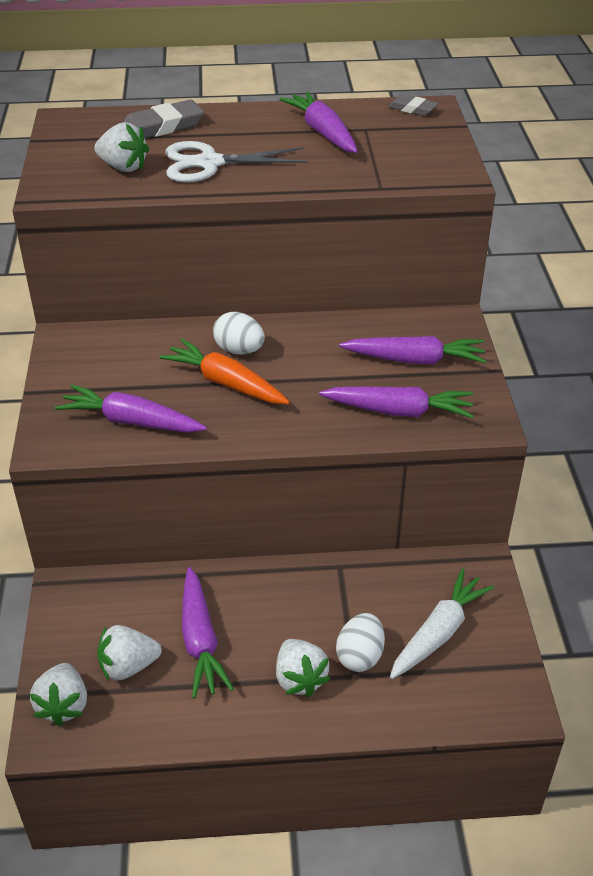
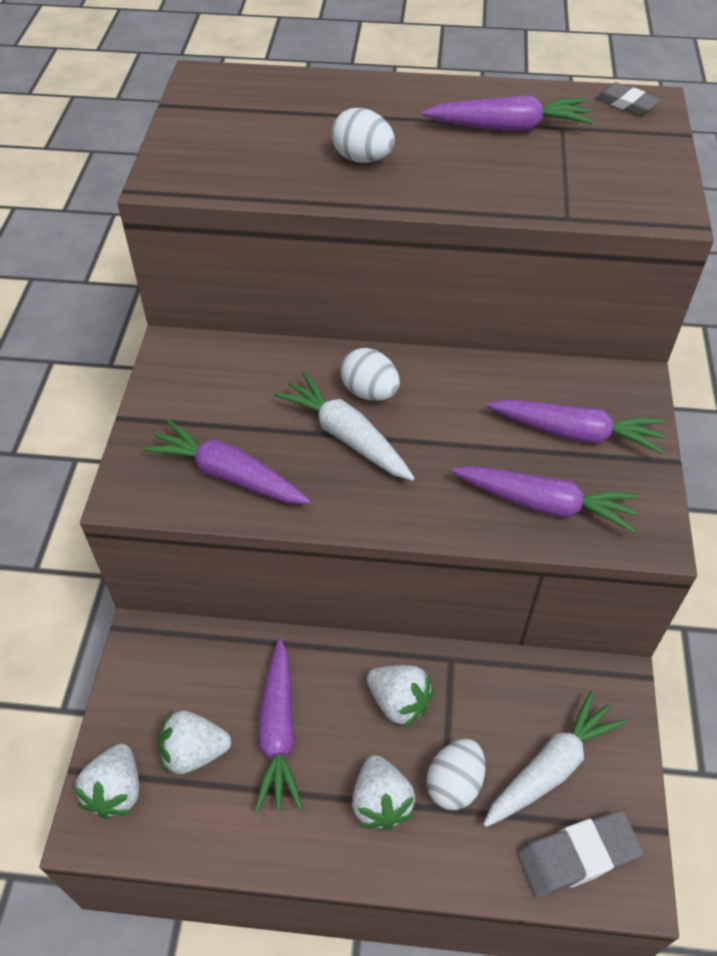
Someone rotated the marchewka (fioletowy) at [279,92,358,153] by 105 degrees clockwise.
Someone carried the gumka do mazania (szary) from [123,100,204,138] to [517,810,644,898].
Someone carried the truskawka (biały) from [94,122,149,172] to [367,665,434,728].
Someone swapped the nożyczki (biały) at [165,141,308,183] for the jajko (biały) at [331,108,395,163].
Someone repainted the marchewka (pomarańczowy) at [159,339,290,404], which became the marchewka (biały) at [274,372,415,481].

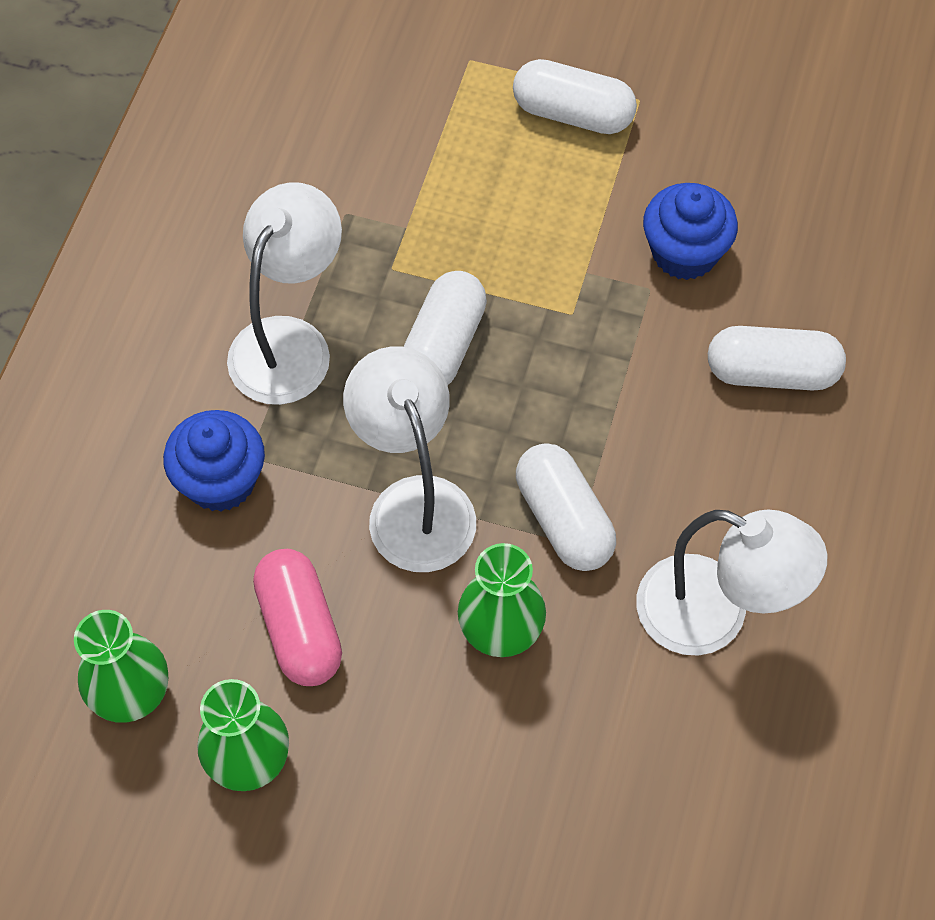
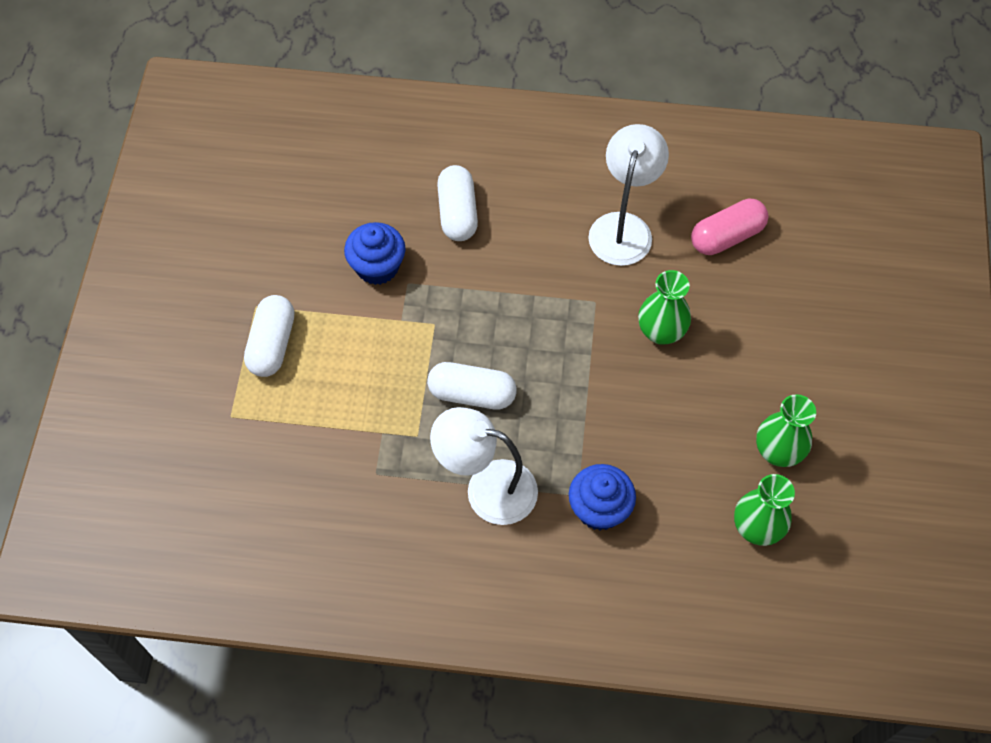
Someone took away the lampka (biały) at [343,346,476,572].
Someone took away the kapsułka (biały) at [516,443,616,571].
Someone carried the kapsułka (różowy) from [253,549,342,686] to [691,199,769,255].

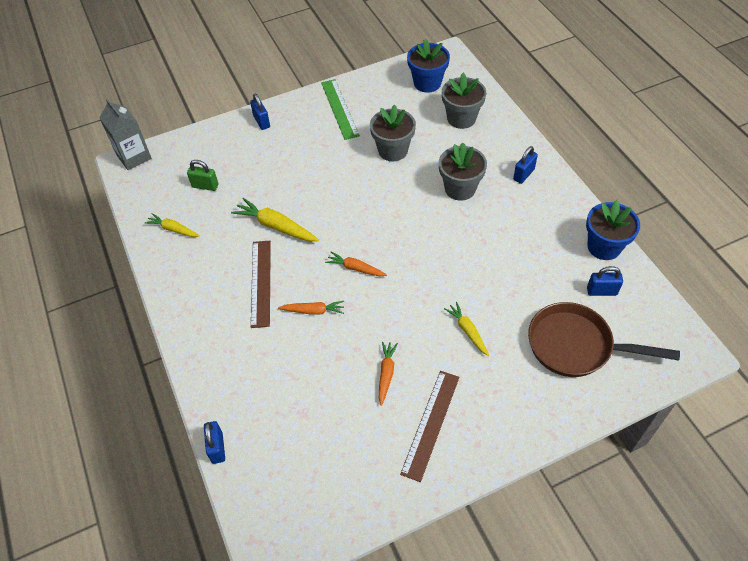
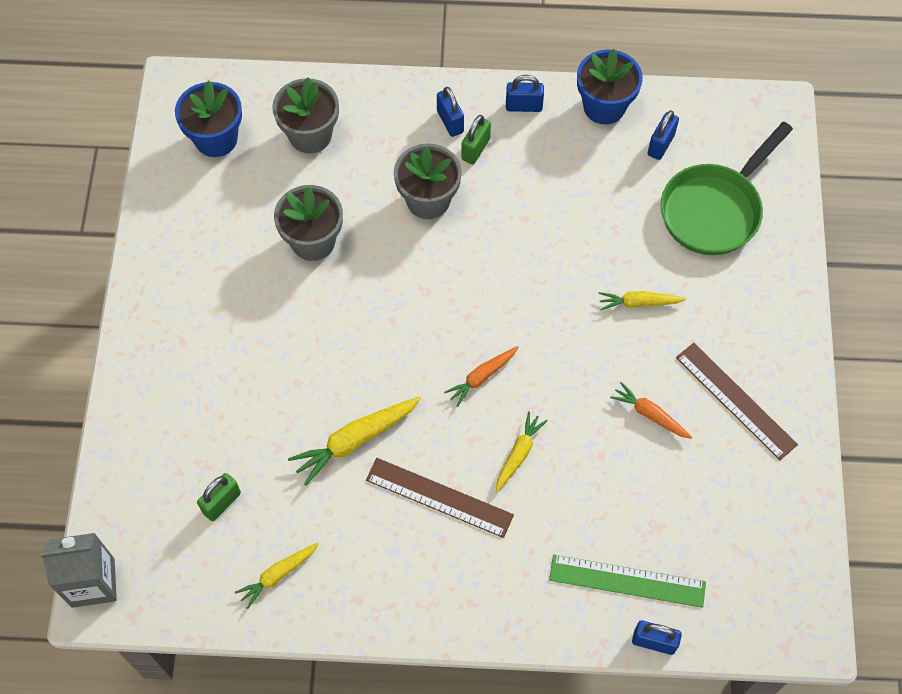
Someone carried the linijka (zielony) from [321,79,360,140] to [549,555,706,608].
Someone carried the kłódka (niebieski) from [250,94,270,130] to [506,75,544,112].
Someone repainted the marchewka (pomarańczowy) at [278,301,344,315], which became the marchewka (żółty) at [496,412,547,492].
Someone repainted the patelnia (brązowy) at [528,302,680,377], which became the patelnia (zielony) at [661,122,793,255].
Someone put down the kłódka (zielony) at [461,115,491,164].

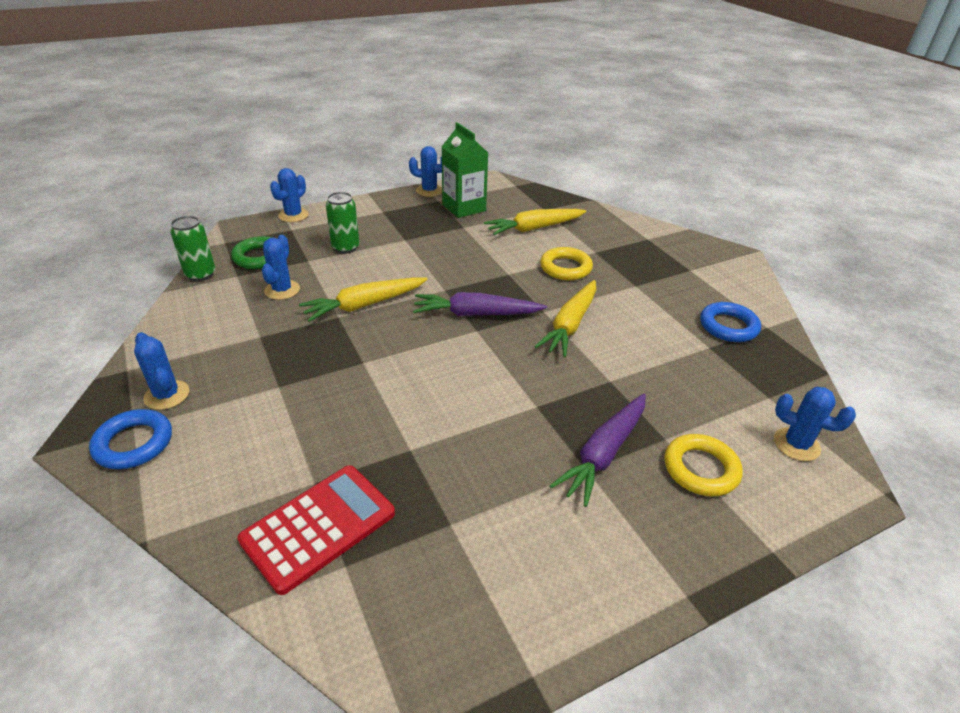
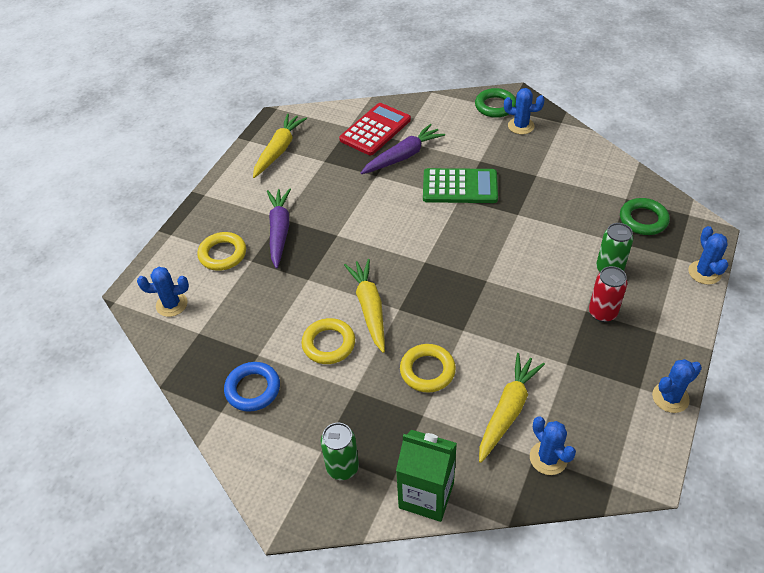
Someone carried the karton mleka (zielony) from [442,122,488,218] to [396,430,457,522].
Someone carried the puszka (zielony) from [170,216,215,281] to [321,423,359,480].
Someone carried the kaktus (niebieski) from [262,235,300,300] to [530,417,576,475].
Someone carried the marchewka (żółty) from [299,277,428,322] to [253,114,307,178].
Someone carried the marchewka (fioletowy) from [413,292,547,316] to [361,124,445,174].
Someone repainted the pierścień (niebieski) at [89,409,172,469], which became the pierścień (zielony) at [475,88,516,118].
Someone rotated the kalkulator (czerwony) at [237,465,395,595] by 150 degrees counterclockwise.
Someone put down the kalkulator (zielony) at [423,168,498,203].
Someone put down the puszka (czerwony) at [589,266,627,322].
Someone put down the pierścień (żółty) at [301,318,355,364].

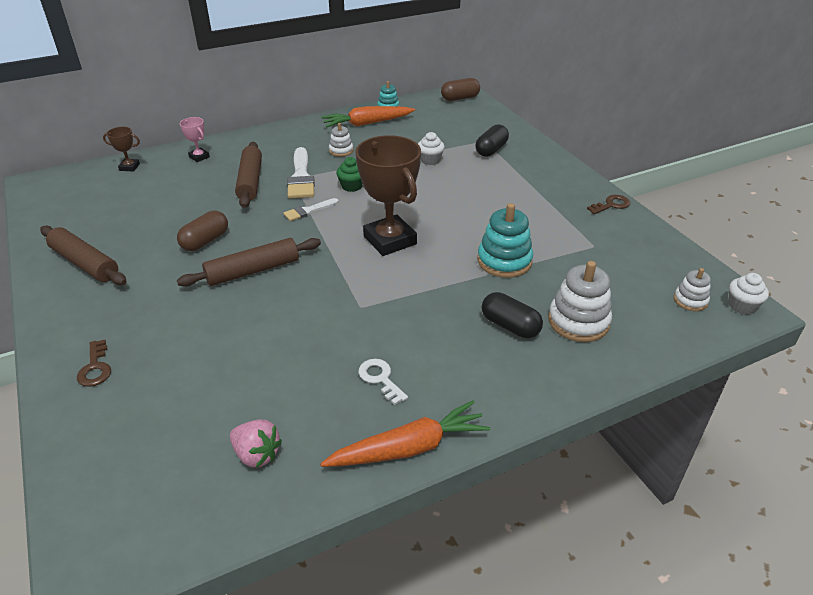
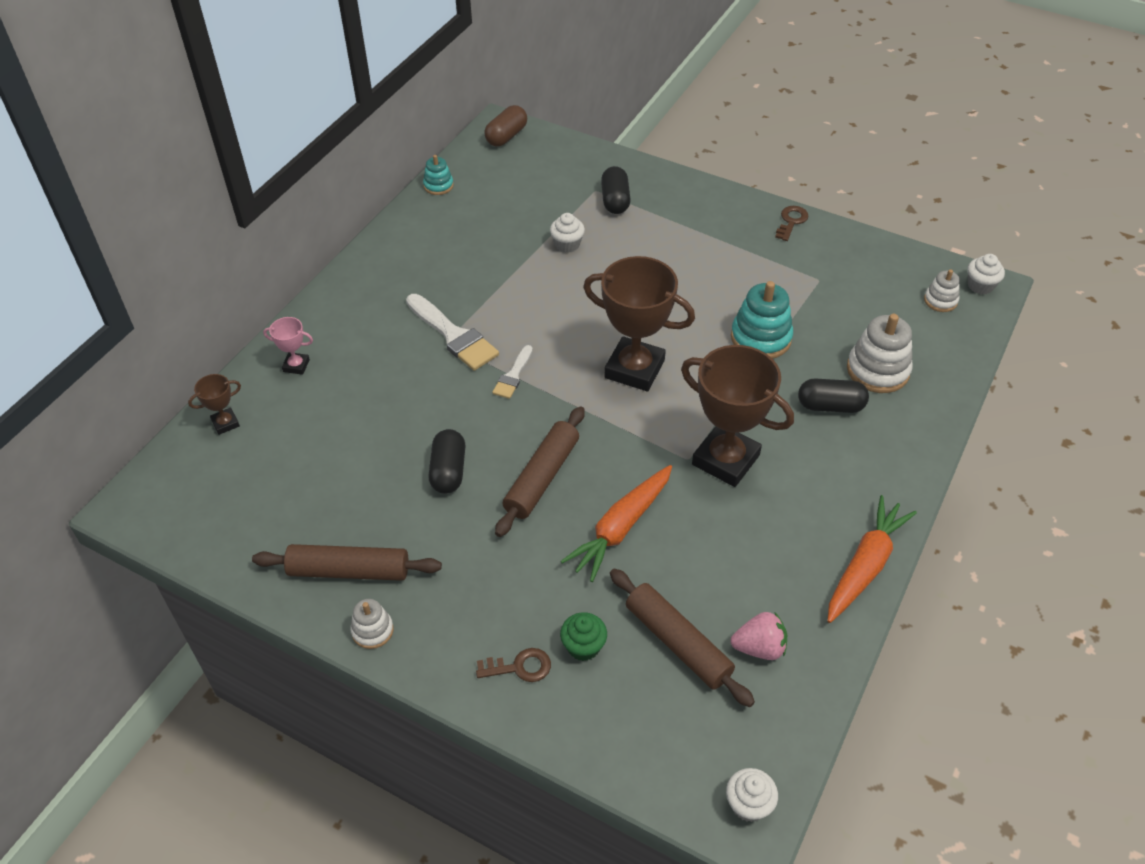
Someone carried the marchewka (pomarańczowy) from [321,106,415,127] to [561,465,672,582].
Someone carried the zabawka nakładanka (biały) from [329,123,353,157] to [350,599,394,649].
Someone carried the wałek do ciasta (brązowy) from [235,142,262,208] to [610,569,755,707].
Someone carried the muffinka (zielony) from [336,157,362,192] to [560,612,607,661].
Someone repainted the kapsułka (brązowy) at [177,211,228,251], which became the kapsułka (czarny) at [428,429,465,494].
Someone rotated the klucz (brązowy) at [77,340,111,387] by 45 degrees counterclockwise.
Someone took away the klucz (biały) at [358,359,408,405].
Someone put down the puchar (brązowy) at [681,345,794,487].
Someone put down the muffinka (biały) at [726,768,778,822].

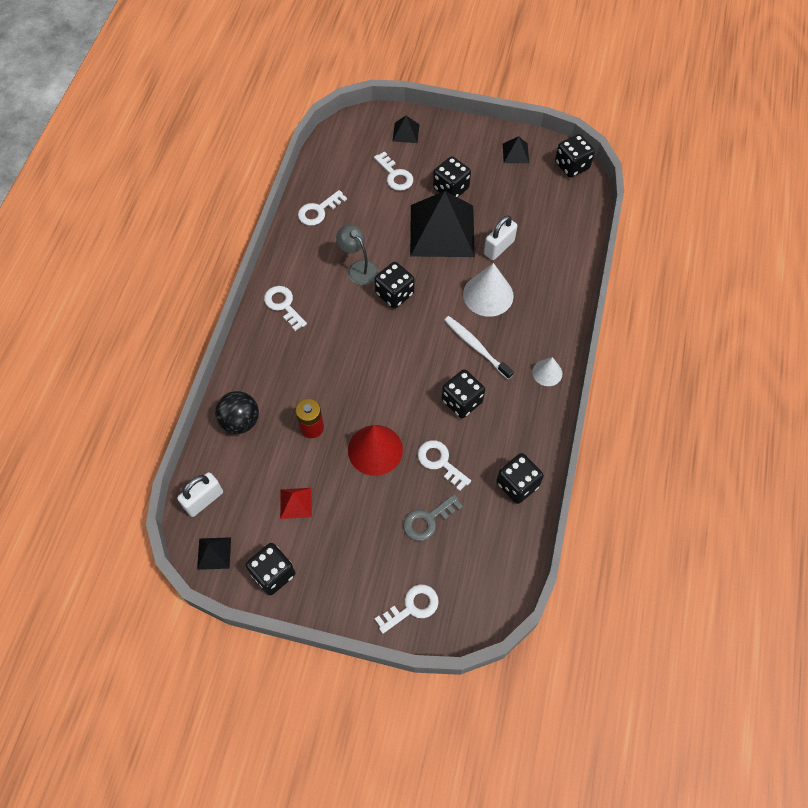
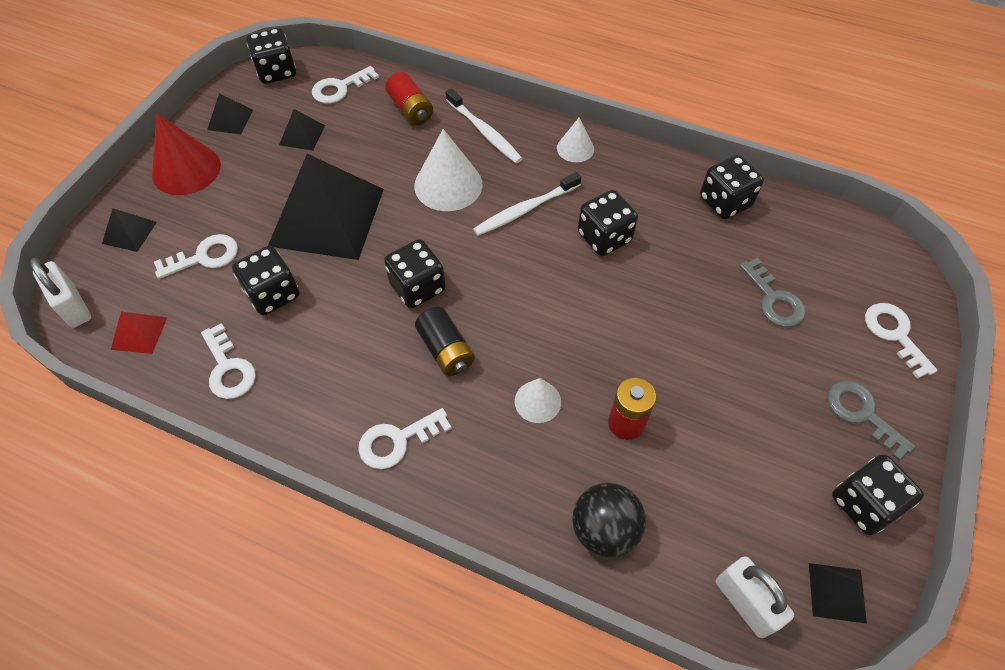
Someone carried the kostka do gry (czarny) from [433,156,471,197] to [232,246,299,315].
Someone carried the kłódka (biały) from [484,215,517,260] to [30,258,91,328].
Someone took away the lampka (szary) at [336,225,378,285].
Someone carried the stożek (czerwony) from [348,425,403,476] to [152,113,221,195].
Someone carried the klucz (biały) from [417,440,471,491] to [312,66,379,104].
Someone carried the piramida (czerwony) from [280,488,312,519] to [111,311,167,354].
Someone put down the bateria (czerwony) at [385,72,433,125].
Someone put down the szczoteczka do zębów (biały) at [445,88,523,163].
Someone put down the piramida (czarny) at [279,109,325,151].
Someone put down the bateria (czarny) at [415,307,475,376].
Someone put down the stożek (biały) at [515,378,561,423].
Someone put down the klucz (szary) at [827,381,915,461].

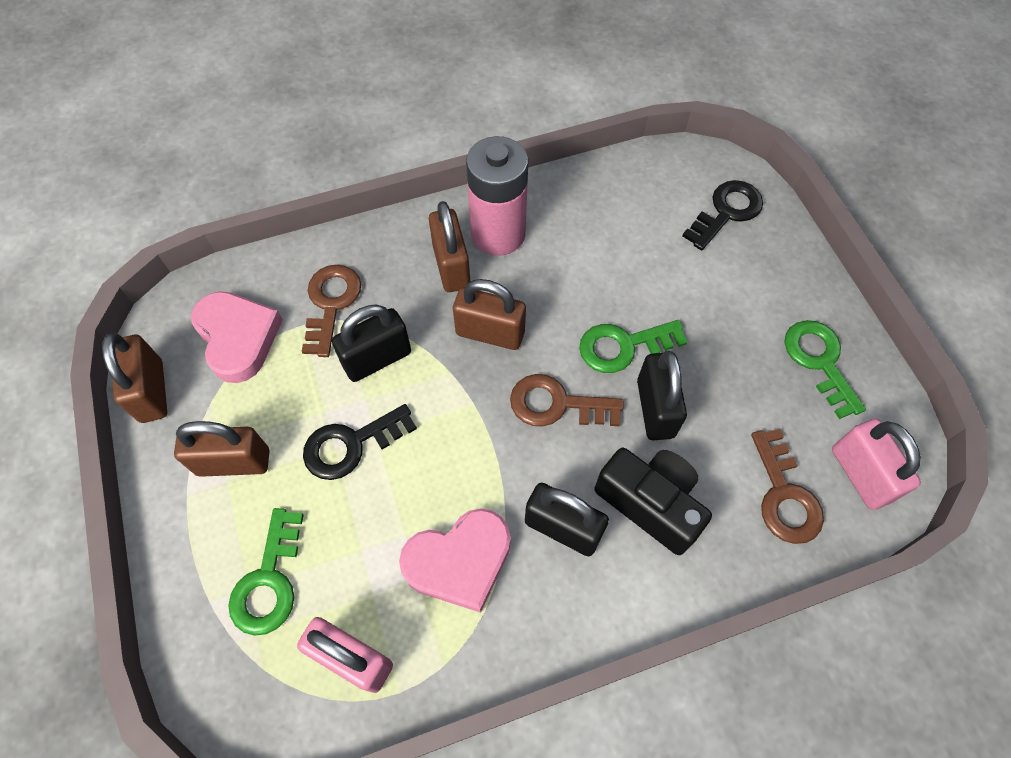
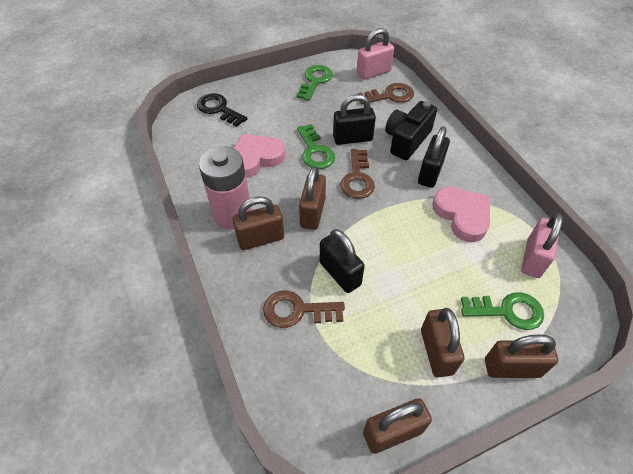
Someone carried the serce (różowy) from [191,291,283,383] to [234,134,285,178].
Someone rotated the klucz (zielony) at [784,320,866,419] by 135 degrees clockwise.
Someone took away the klucz (czarny) at [303,404,417,480].
Someone put down the kłódka (brązowy) at [485,335,558,378].

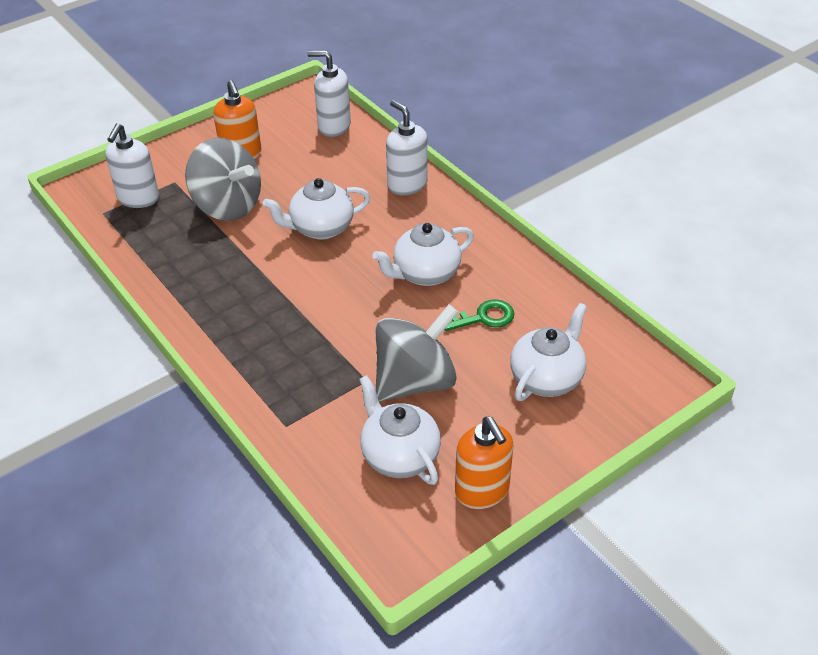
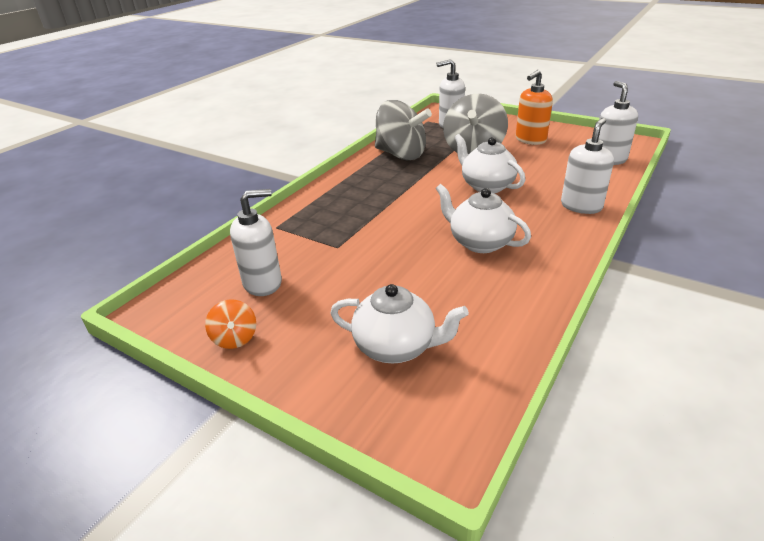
Someone took away the klucz (zielony) at [444,300,514,331].
Someone carried the bączek (szary) from [376,304,459,402] to [375,100,432,160].
Someone swapped the imbryk (biały) at [359,375,441,485] for the dozownik mydła (biały) at [230,189,282,296].
Someone swapped the dozownik mydła (pomarańczowy) at [455,417,514,509] for the bączek (pomarańczowy) at [205,299,256,349].

